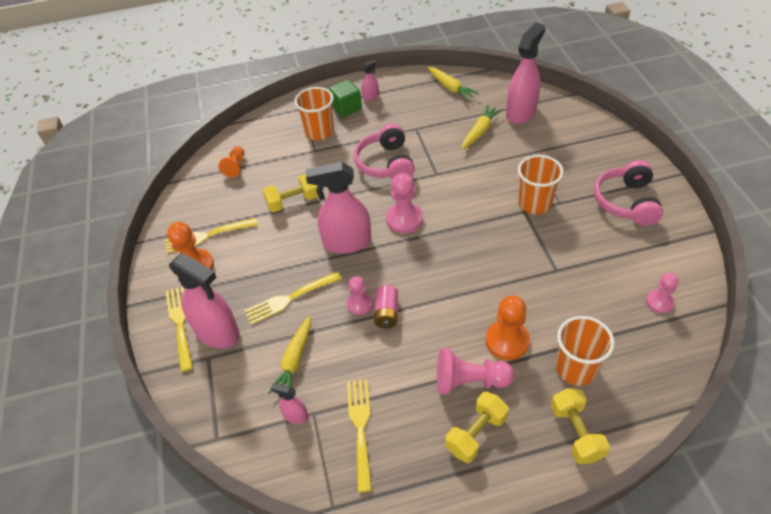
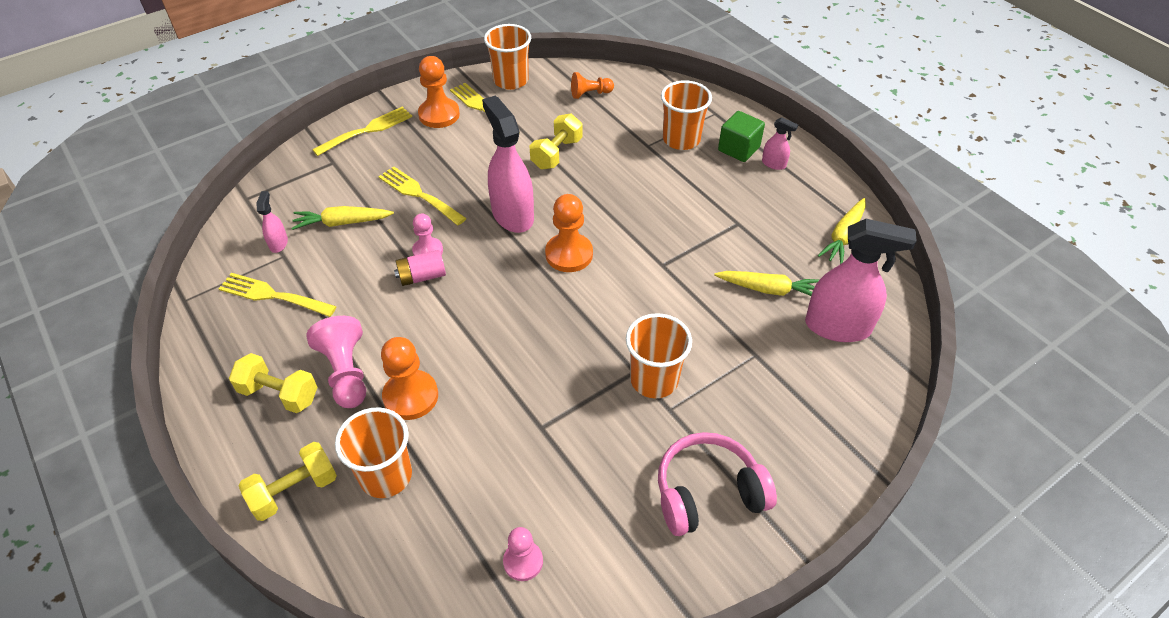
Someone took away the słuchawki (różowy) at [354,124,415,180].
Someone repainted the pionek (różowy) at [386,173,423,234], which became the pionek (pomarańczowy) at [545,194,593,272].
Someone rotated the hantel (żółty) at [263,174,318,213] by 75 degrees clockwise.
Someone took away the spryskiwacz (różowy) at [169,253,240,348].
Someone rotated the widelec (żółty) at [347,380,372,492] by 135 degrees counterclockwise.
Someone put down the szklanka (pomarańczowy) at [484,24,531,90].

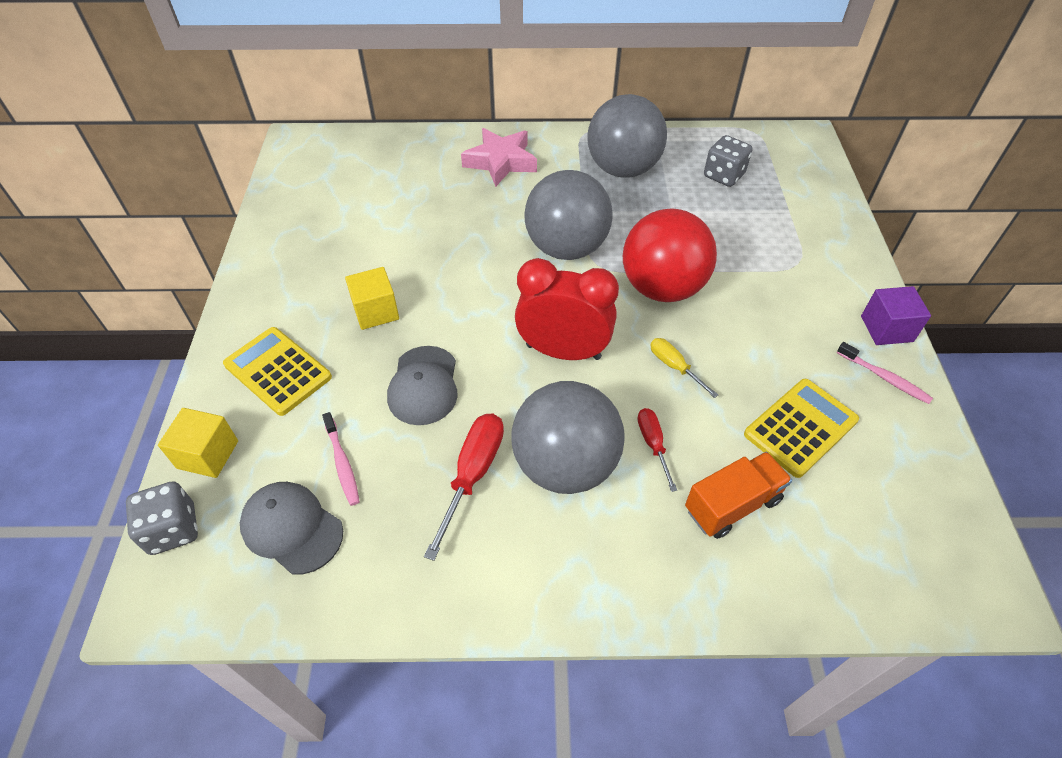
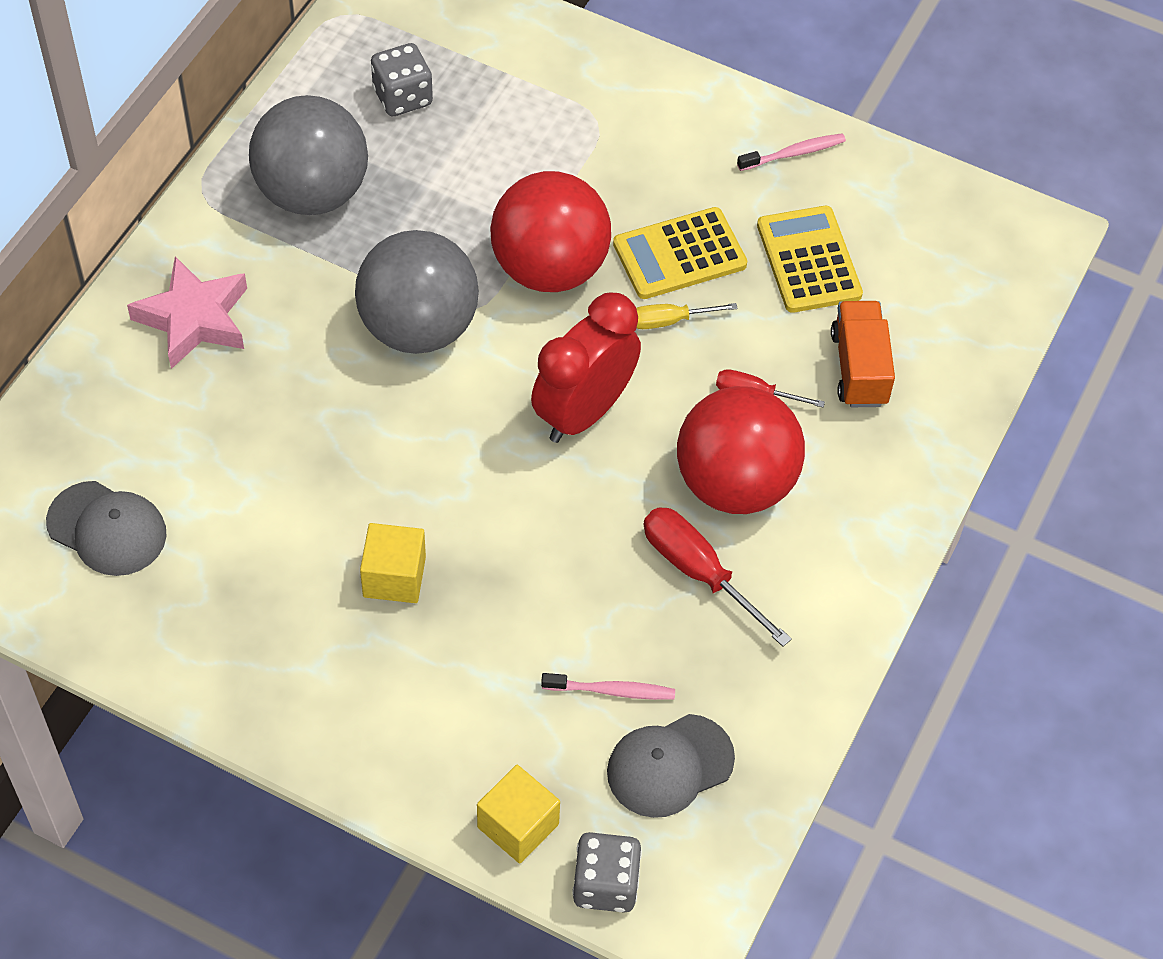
Someone took away the sześcian (fioletowy) at [861,286,931,345].
Someone carried the kalkulator (żółty) from [223,327,332,416] to [613,207,747,299].
Someone carried the czapka (szary) from [387,346,458,425] to [46,481,166,576].
Someone repainted the piłka (szary) at [511,381,625,494], which became the piłka (czerwony) at [677,386,805,514].

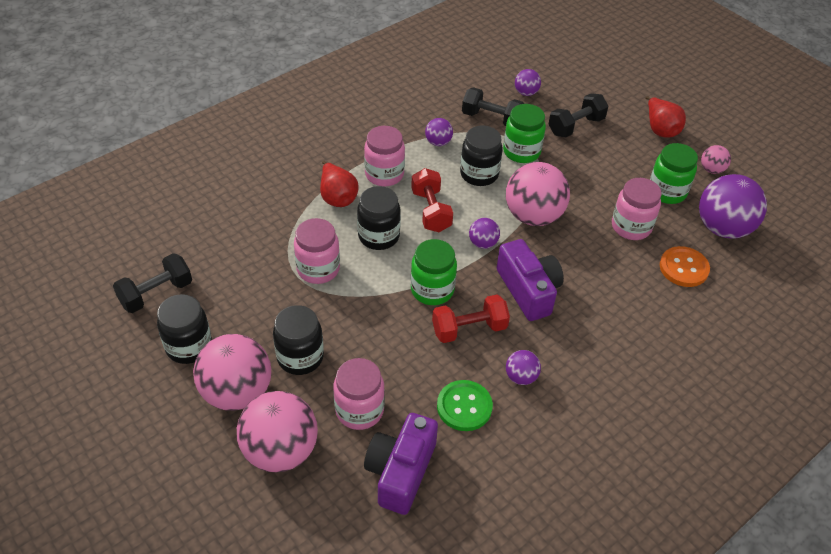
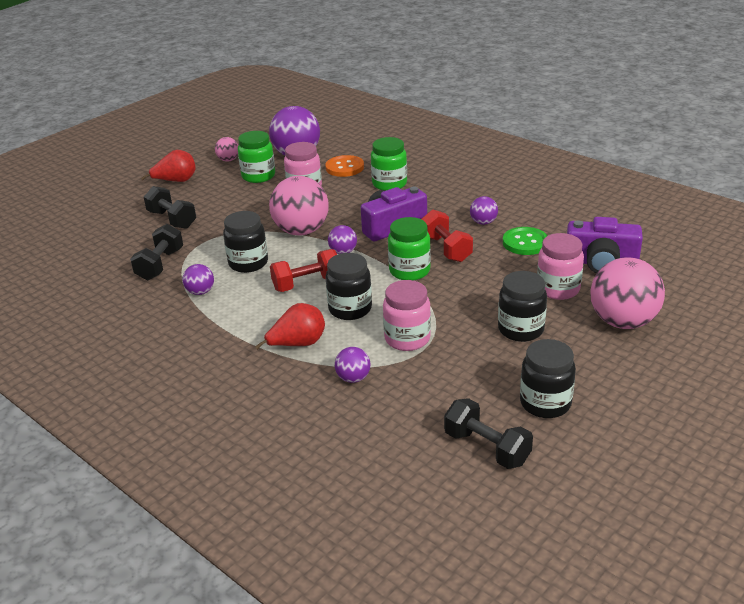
Someone carried the piłka (fioletowy) from [515,69,541,96] to [335,347,371,383].
Someone carried the słoik (zielony) from [503,104,546,163] to [371,137,407,191].
Someone took away the słoik (różowy) at [364,126,405,186].
Someone took away the piłka (różowy) at [193,334,271,411].

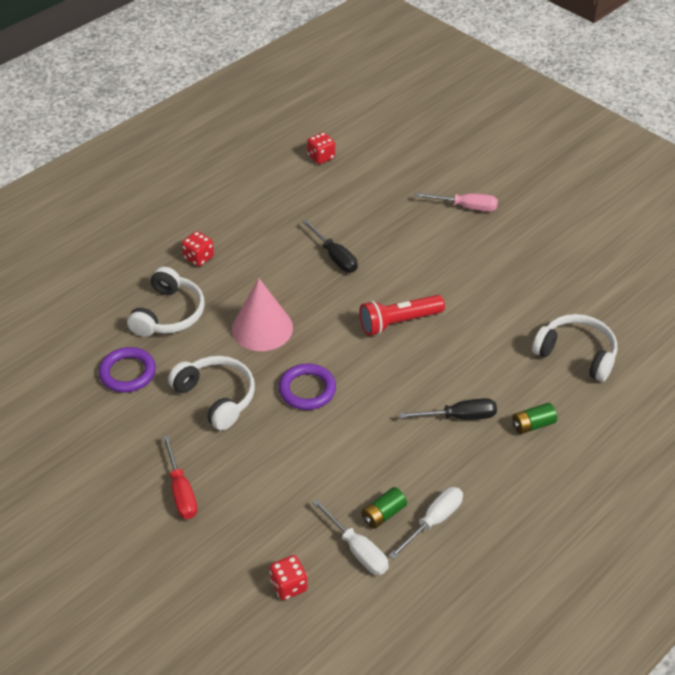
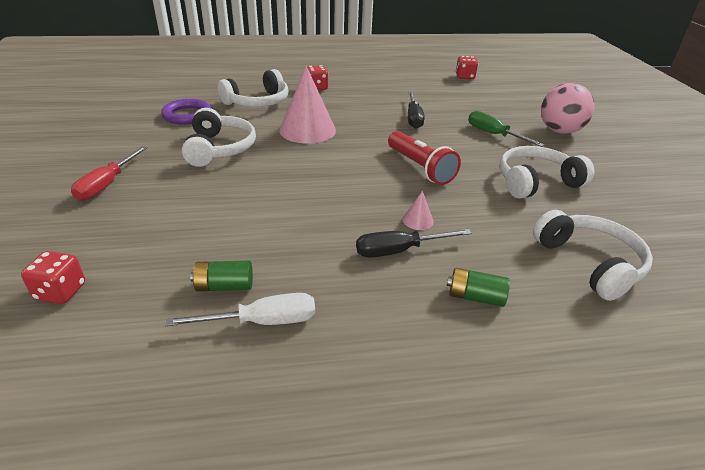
Someone swapped the śrubokręt (różowy) at [415,193,498,212] for the piłka (różowy) at [541,83,595,134].
Someone rotated the latarka (czerwony) at [359,295,445,336] by 135 degrees counterclockwise.
Someone took away the pierścień (fioletowy) at [279,364,336,410].
Someone rotated the śrubokręt (czarny) at [399,398,497,420] by 135 degrees clockwise.
Someone took away the śrubokręt (biały) at [312,499,389,575].
Someone put down the śrubokręt (zielony) at [468,111,544,147].
Someone put down the słuchawki (biały) at [499,146,595,199].
Someone put down the stożek (różowy) at [403,191,434,230].

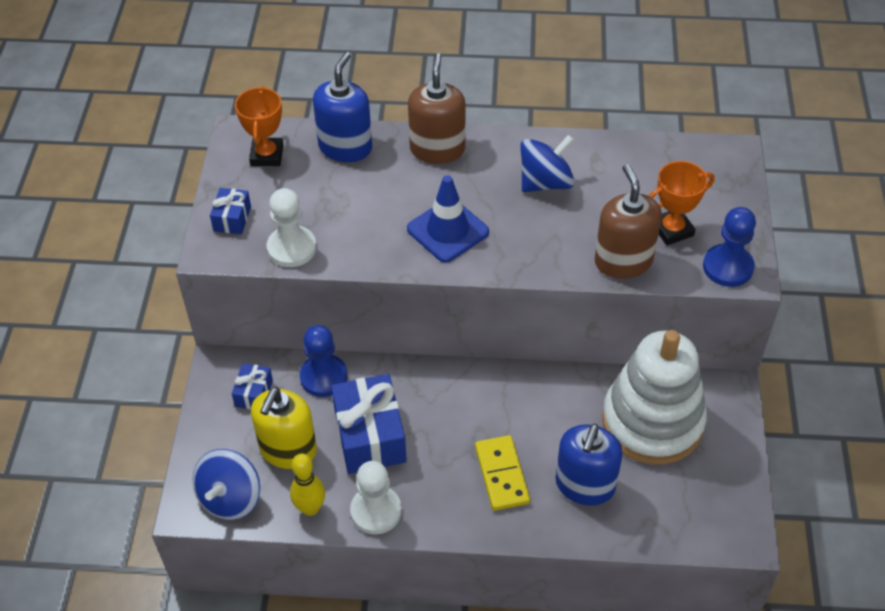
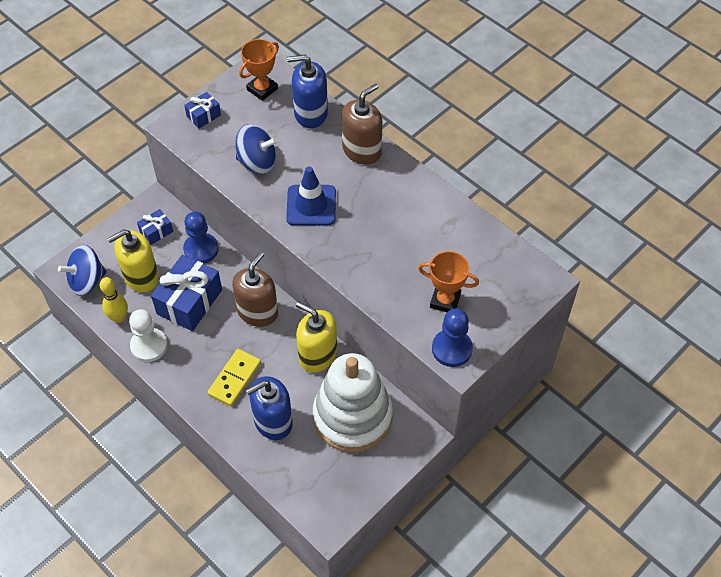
Someone rotated the dozownik mydła (niebieski) at [313,52,372,162] by 150 degrees counterclockwise.
Someone carried the bączek (niebieski) from [520,135,574,192] to [236,124,277,174].
Someone carried the dozownik mydła (brązowy) from [594,164,662,279] to [232,252,278,327].
Someone took away the pionek (biały) at [266,188,316,267].
Someone put down the dozownik mydła (żółty) at [296,302,337,373].

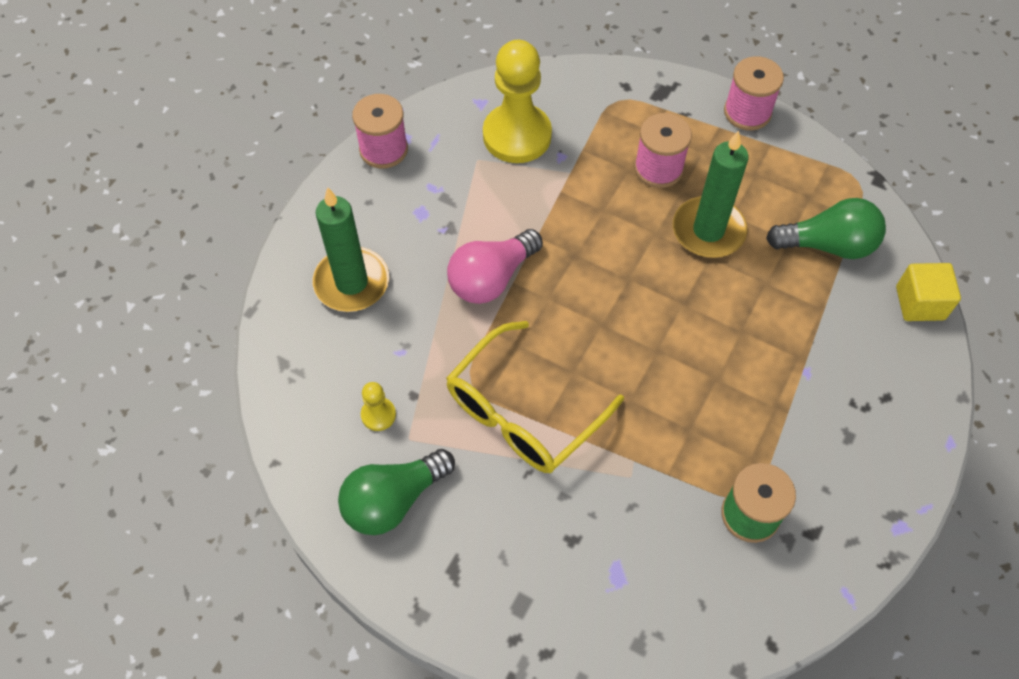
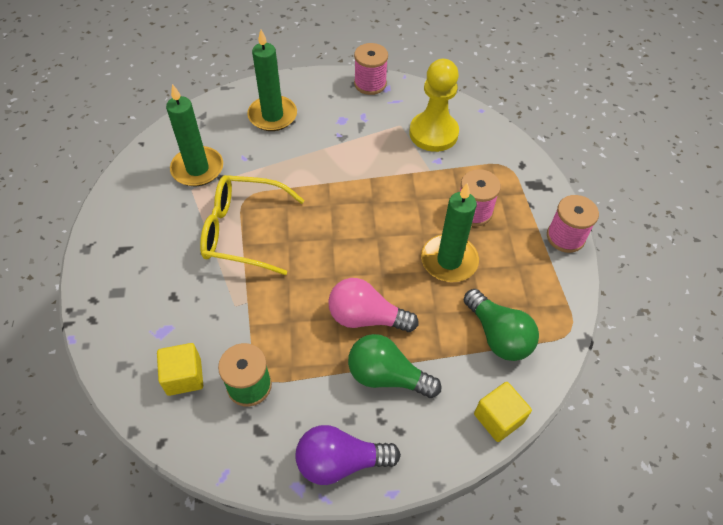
Someone carried the żarówka (różowy) from [447,229,543,304] to [328,278,419,332].
Someone swapped the pionek (żółty) at [361,382,396,431] for the świeca (zielony) at [166,84,223,186].
Someone carried the żarówka (zielony) from [338,449,455,535] to [348,334,442,398].
Someone put down the sześcian (żółty) at [157,343,203,396].
Someone put down the żarówka (fioletowy) at [296,425,401,485].

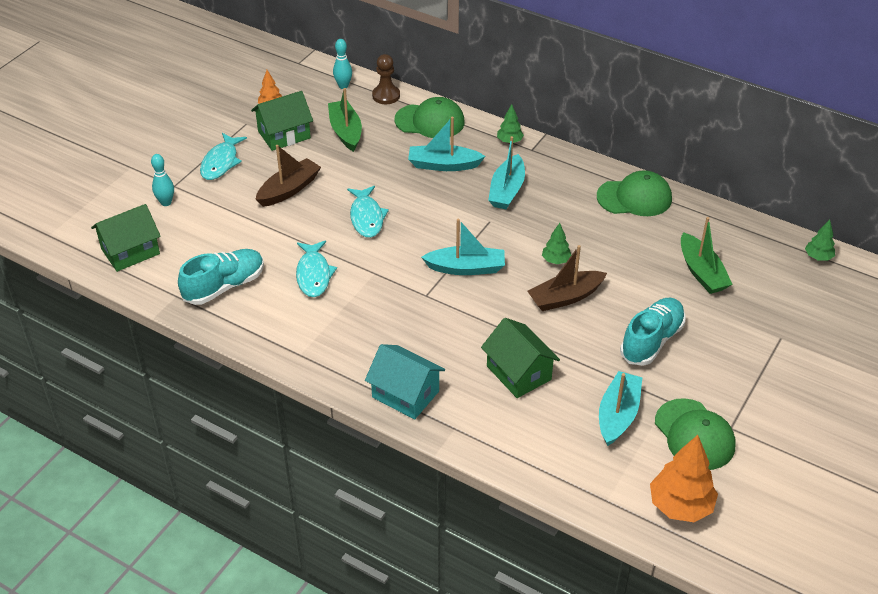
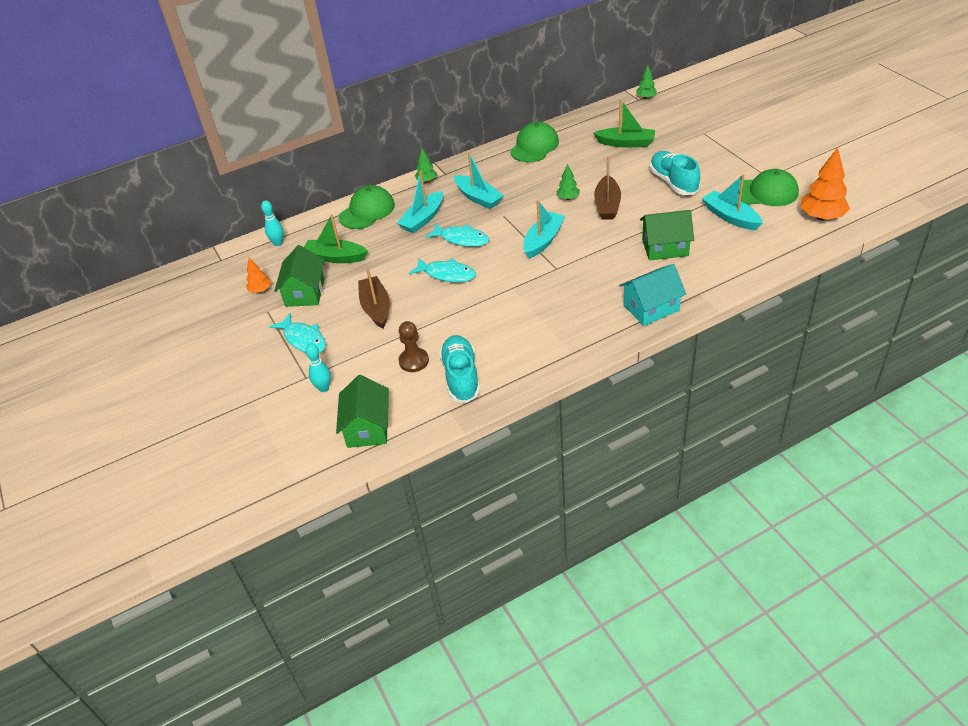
Someone carried the pionek (brązowy) from [372,54,400,104] to [399,321,429,372].
Someone carried the ryba (turkusowy) from [296,241,337,297] to [425,223,489,247].

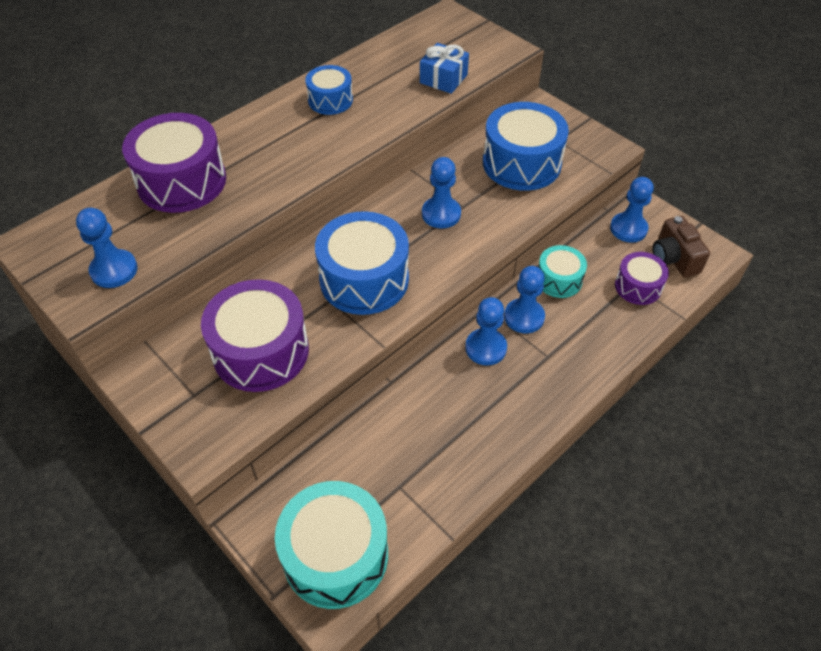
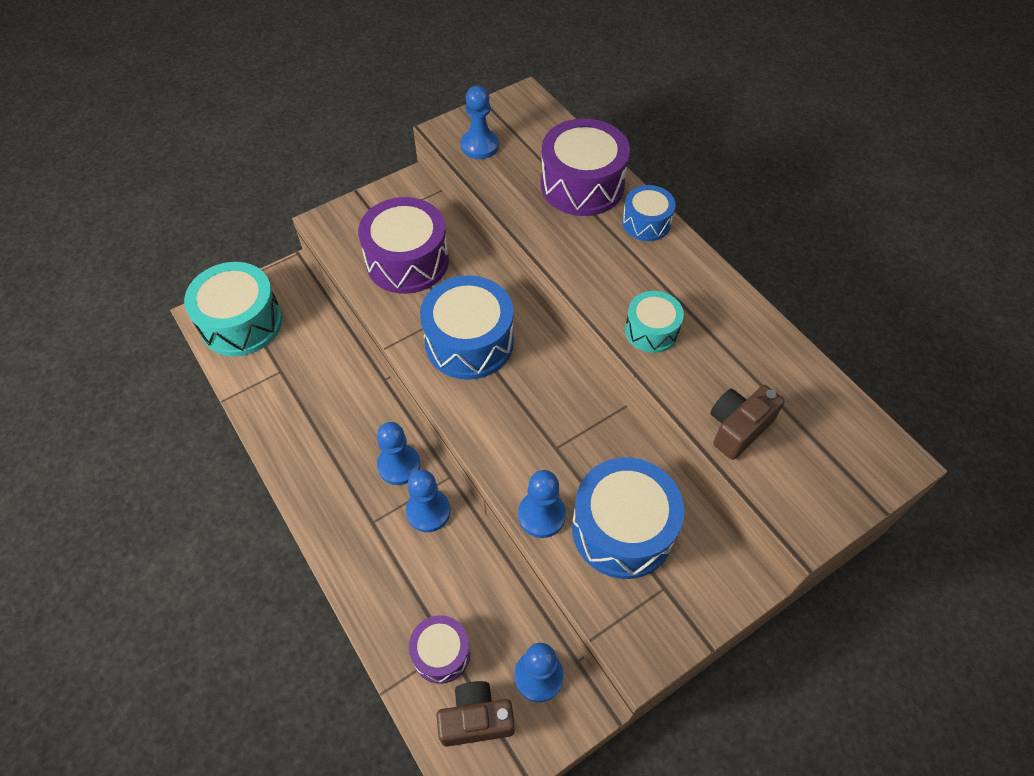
Someone swapped the prezent (niebieski) at [420,43,469,94] for the aparat fotograficzny (brązowy) at [710,385,785,460].
Someone carried the bęben (niebieski) from [305,65,353,115] to [622,185,676,241].
Someone carried the pionek (niebieski) from [422,157,461,228] to [518,470,566,538].
Someone carried the bęben (turkusowy) from [538,245,587,298] to [625,291,684,353].

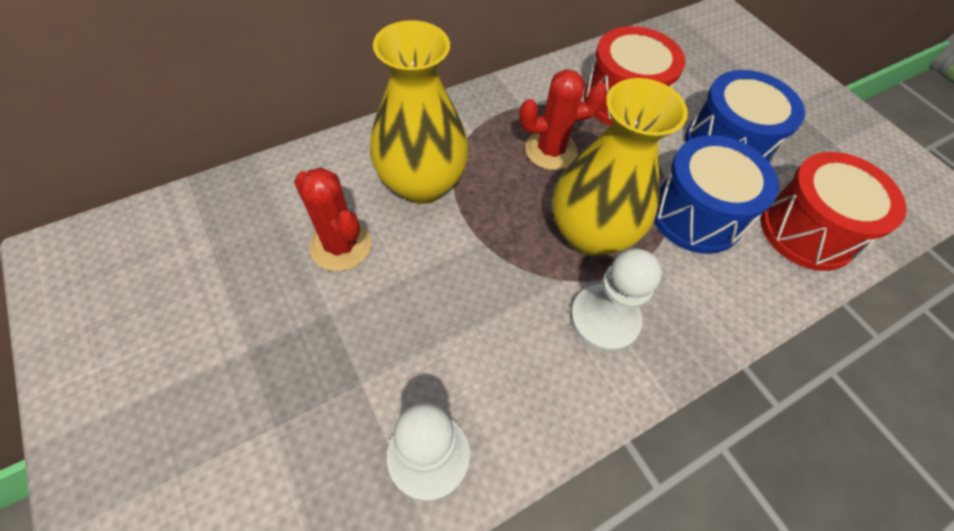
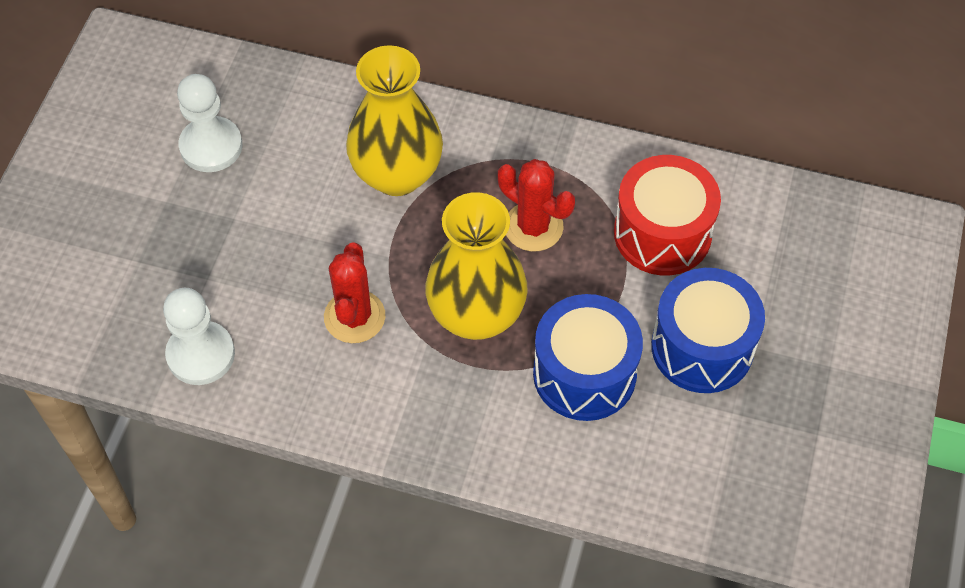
Someone took away the bęben (czerwony) at [760,152,906,271].
Someone carried the kaktus (czerwony) from [294,168,371,271] to [324,242,385,343].
Someone carried the pionek (biały) from [570,248,662,353] to [177,74,243,172].

